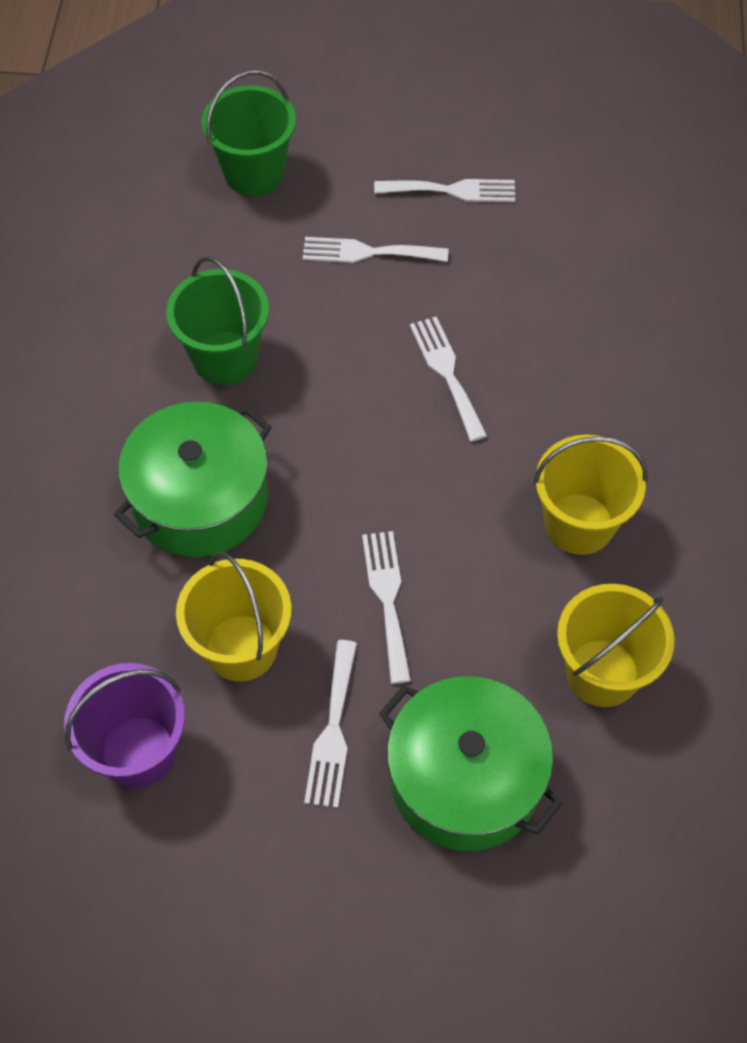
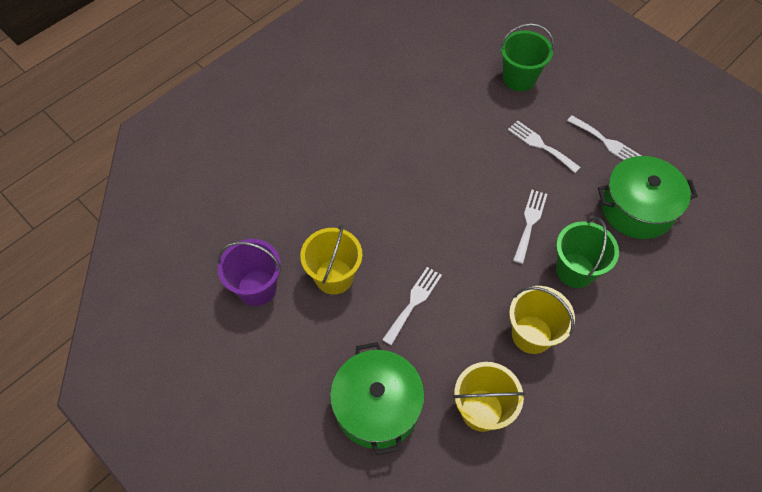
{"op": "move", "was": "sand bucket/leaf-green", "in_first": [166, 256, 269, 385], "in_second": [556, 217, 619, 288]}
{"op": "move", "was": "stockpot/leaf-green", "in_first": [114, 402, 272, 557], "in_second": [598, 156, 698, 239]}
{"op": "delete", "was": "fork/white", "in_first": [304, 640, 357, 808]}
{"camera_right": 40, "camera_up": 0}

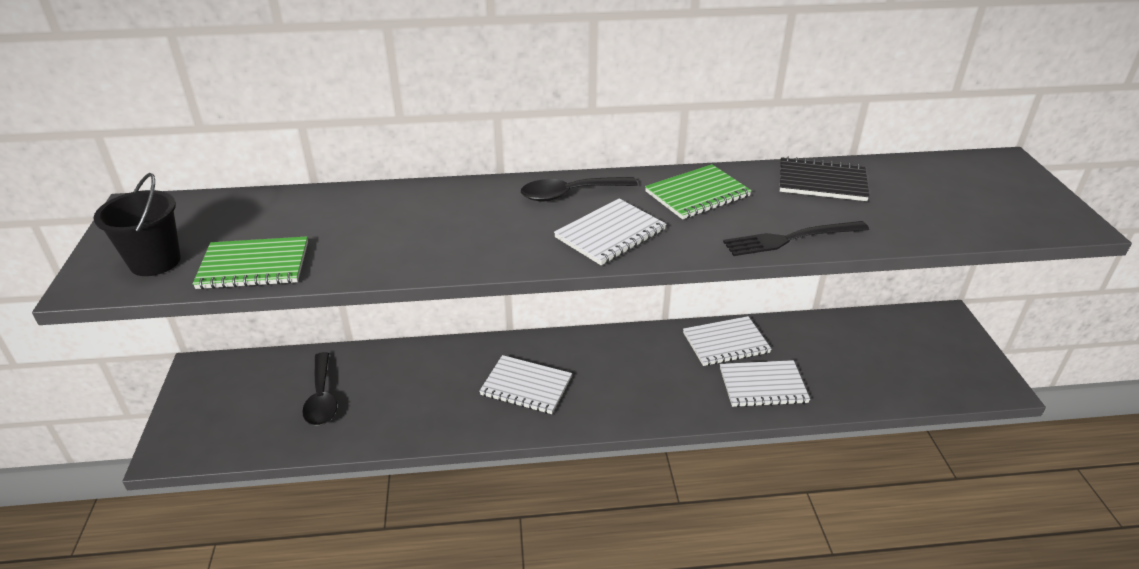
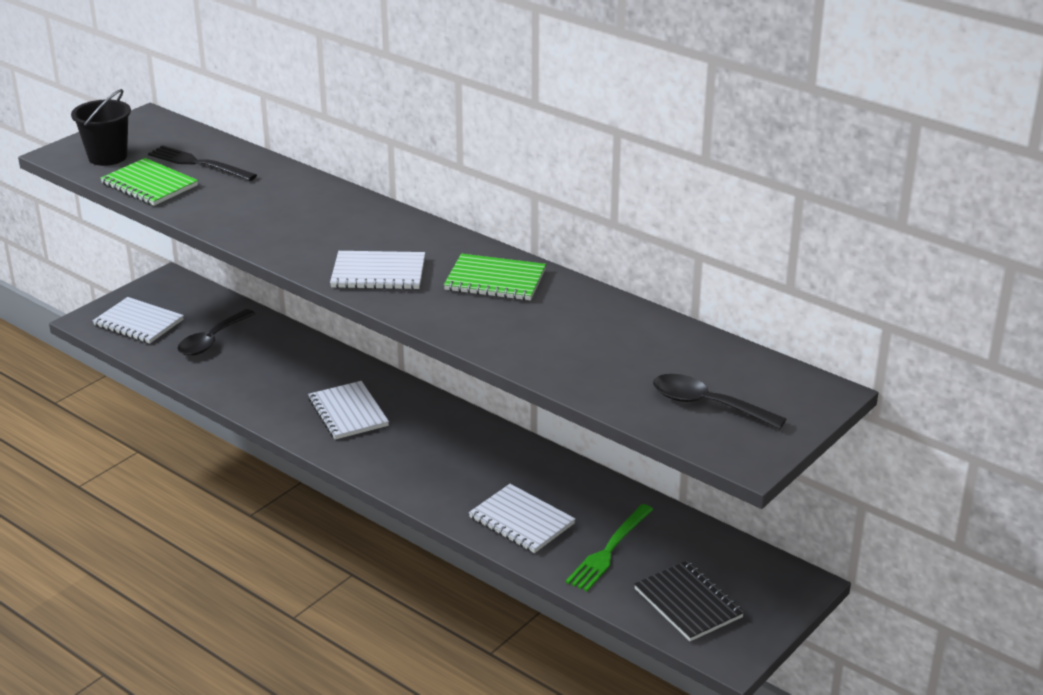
{"op": "move", "was": "exercise book/jet-black", "in_first": [780, 157, 869, 201], "in_second": [634, 561, 744, 641]}
{"op": "move", "was": "spoon/jet-black", "in_first": [521, 177, 638, 201], "in_second": [653, 374, 786, 429]}
{"op": "move", "was": "fork/jet-black", "in_first": [723, 221, 869, 256], "in_second": [148, 146, 257, 181]}
{"op": "move", "was": "exercise book/white", "in_first": [683, 316, 772, 366], "in_second": [93, 297, 184, 343]}
{"op": "insert", "now": "fork/leaf-green", "in_second": [566, 504, 654, 591]}
{"camera_right": 45, "camera_up": -5}

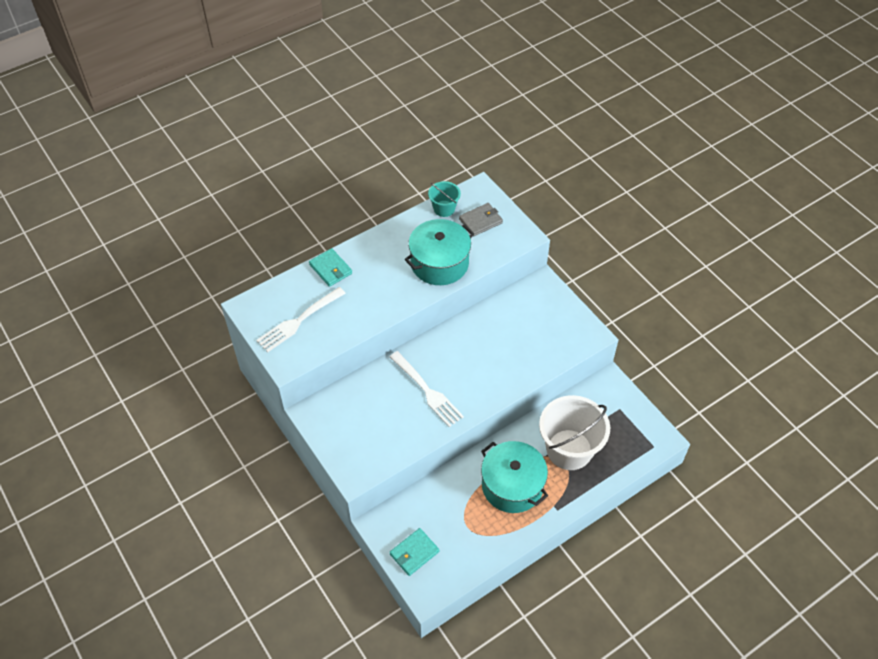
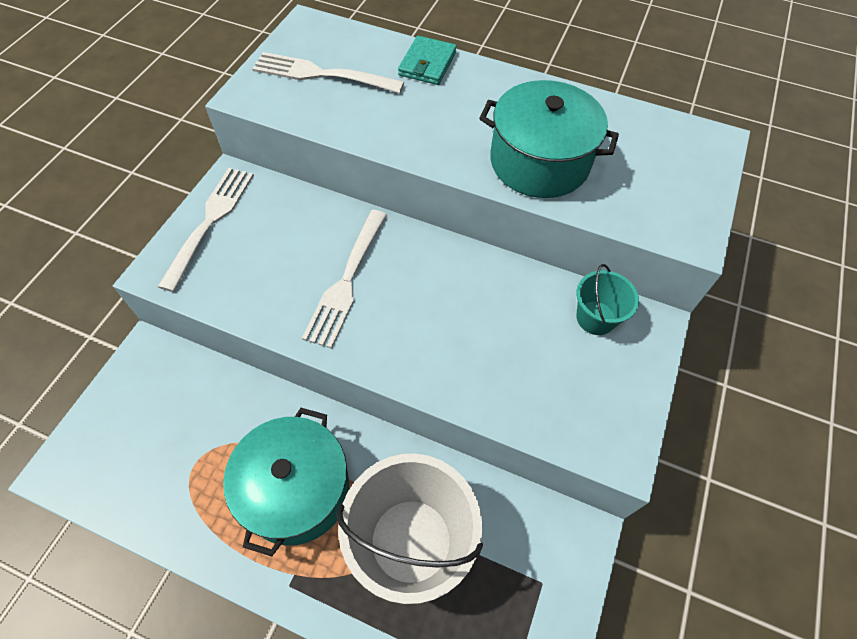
{"op": "move", "was": "sand bucket/teal", "in_first": [428, 181, 461, 217], "in_second": [576, 264, 639, 335]}
{"op": "delete", "was": "billfold/ash-grey", "in_first": [459, 203, 503, 237]}
{"op": "delete", "was": "billfold/teal", "in_first": [389, 528, 439, 576]}
{"op": "insert", "now": "fork/white", "in_second": [158, 168, 254, 292]}
{"camera_right": 55, "camera_up": 5}

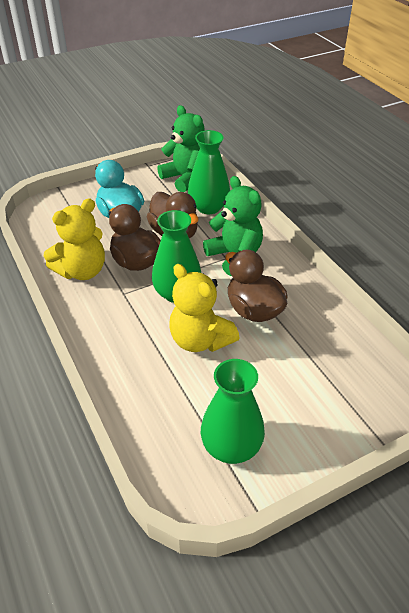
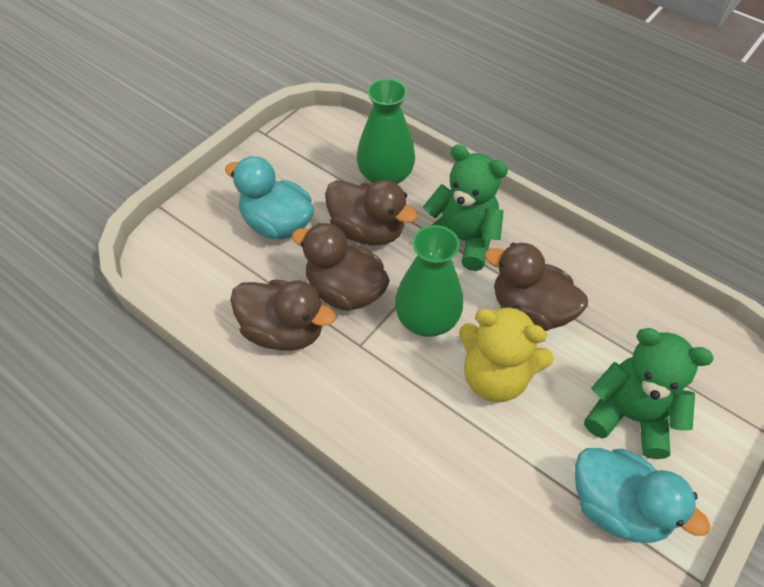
{"op": "move", "was": "teddy bear/leaf-green", "in_first": [157, 105, 205, 192], "in_second": [584, 328, 714, 459]}
{"op": "replace", "was": "teddy bear/golden", "now": "toy duck/brown", "in_first": [44, 198, 105, 280], "in_second": [230, 280, 336, 351]}
{"op": "replace", "was": "vase/leaf-green", "now": "toy duck/teal", "in_first": [201, 359, 265, 464], "in_second": [575, 448, 710, 543]}
{"camera_right": -25, "camera_up": 10}

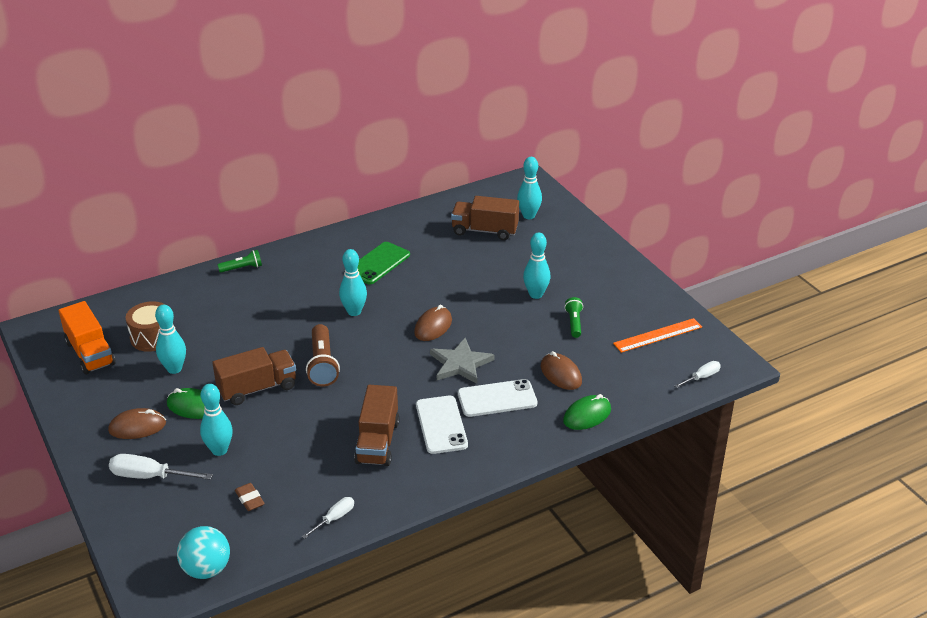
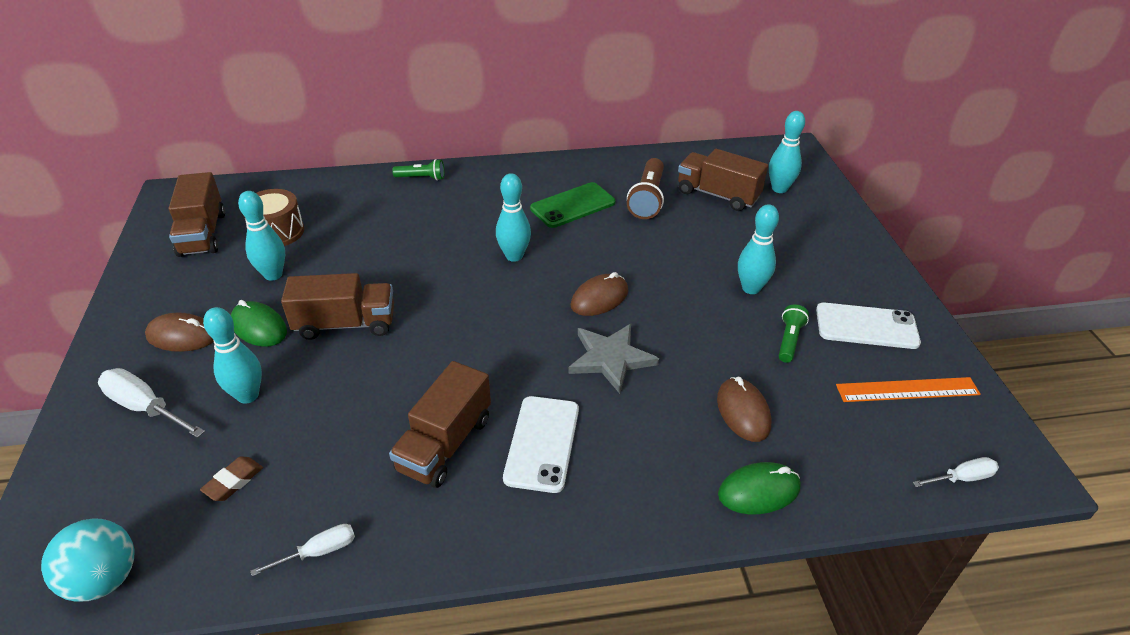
{"op": "recolor", "was": "truck/orange", "now": "truck/brown", "in_first": [59, 301, 116, 374], "in_second": [169, 172, 225, 257]}
{"op": "move", "was": "pocket torch/brown", "in_first": [306, 324, 340, 387], "in_second": [627, 158, 664, 219]}
{"op": "move", "was": "smartphone/white", "in_first": [458, 379, 537, 417], "in_second": [816, 303, 921, 349]}
{"op": "rotate", "was": "eraser/brown", "in_first": [235, 483, 265, 511], "in_second": [200, 456, 263, 501], "clockwise": 45}
{"camera_right": 20, "camera_up": 5}

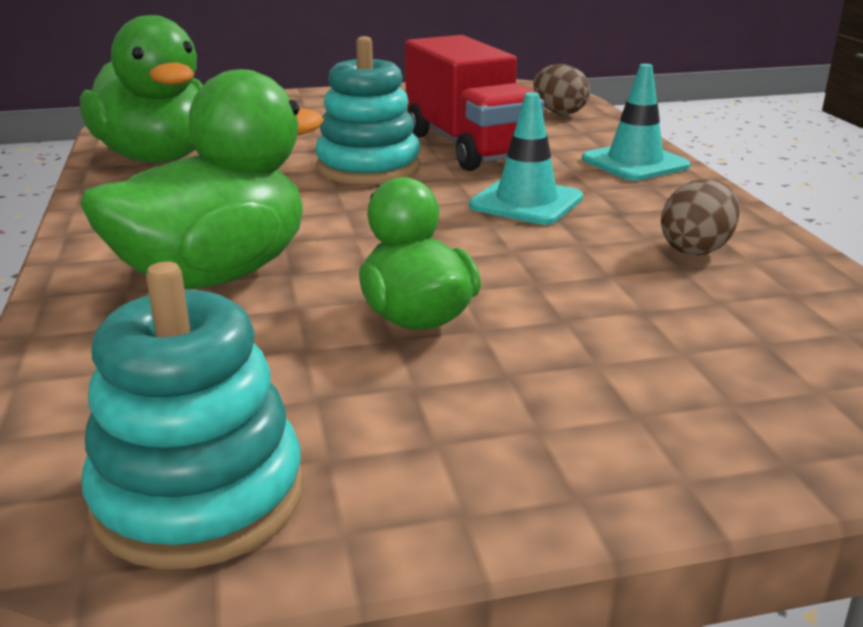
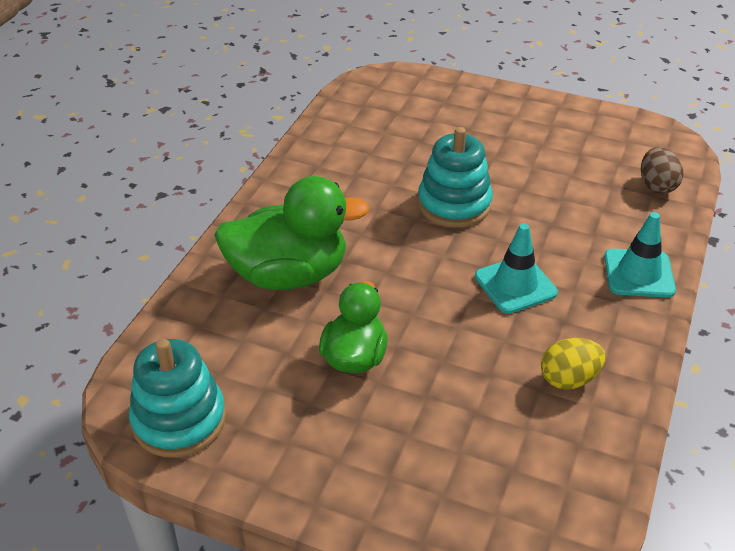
{"op": "delete", "was": "toy duck/leaf-green", "in_first": [80, 15, 203, 163]}
{"op": "delete", "was": "truck/scarlet", "in_first": [405, 35, 544, 171]}
{"op": "recolor", "was": "egg/brown", "now": "egg/golden", "in_first": [661, 179, 740, 255], "in_second": [541, 338, 606, 390]}
{"camera_right": 35, "camera_up": 15}

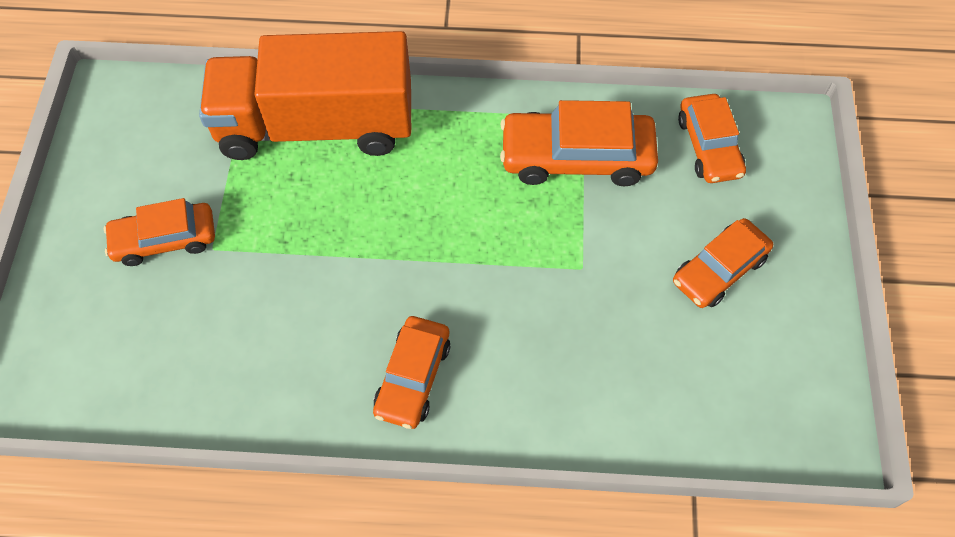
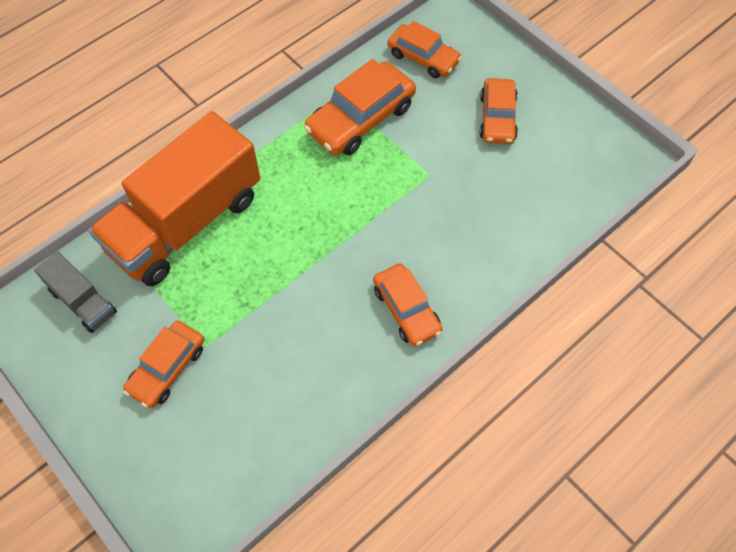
{"op": "insert", "now": "truck/ash-grey", "in_second": [34, 251, 117, 333]}
{"camera_right": -45, "camera_up": 0}

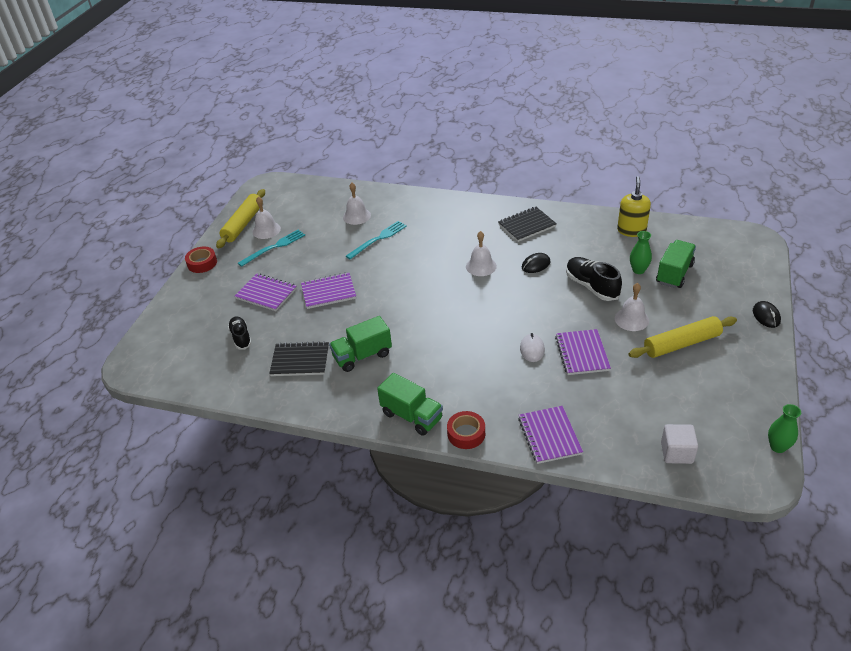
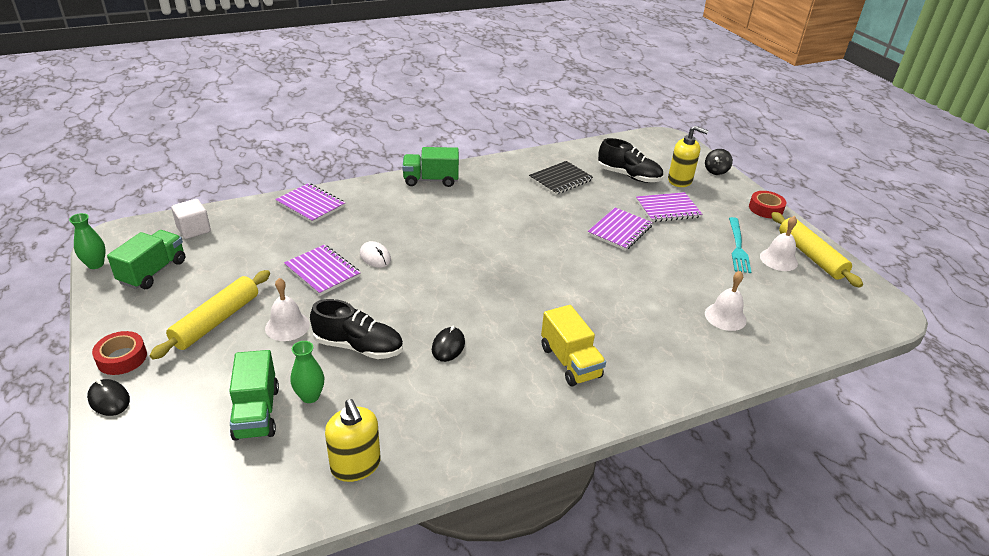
{"op": "delete", "was": "exercise book/jet-black", "in_first": [498, 207, 557, 242]}
{"op": "delete", "was": "fork/teal", "in_first": [346, 221, 407, 259]}
{"op": "delete", "was": "bell/white", "in_first": [466, 231, 497, 276]}
{"op": "resize", "was": "lace-up shoe/jet-black", "in_first": [228, 316, 252, 349], "in_second": [598, 138, 663, 183], "ratio": 1.54}
{"op": "move", "was": "truck/leaf-green", "in_first": [329, 316, 392, 372], "in_second": [107, 230, 185, 289]}
{"op": "move", "was": "tape/scarlet", "in_first": [447, 411, 485, 449], "in_second": [92, 331, 147, 375]}
{"op": "insert", "now": "soap pump/golden", "in_second": [668, 126, 708, 187]}
{"op": "insert", "now": "spinning top/jet-black", "in_second": [705, 149, 733, 175]}
{"op": "insert", "now": "truck/golden", "in_second": [541, 305, 606, 387]}
{"camera_right": 135, "camera_up": -5}

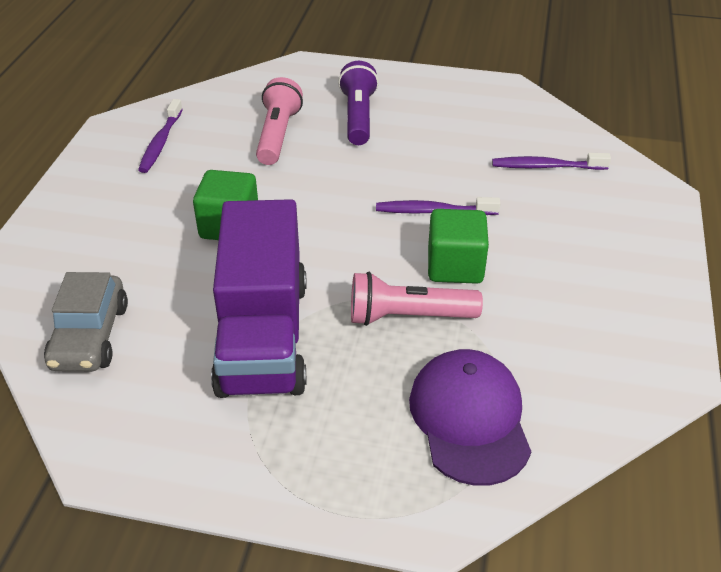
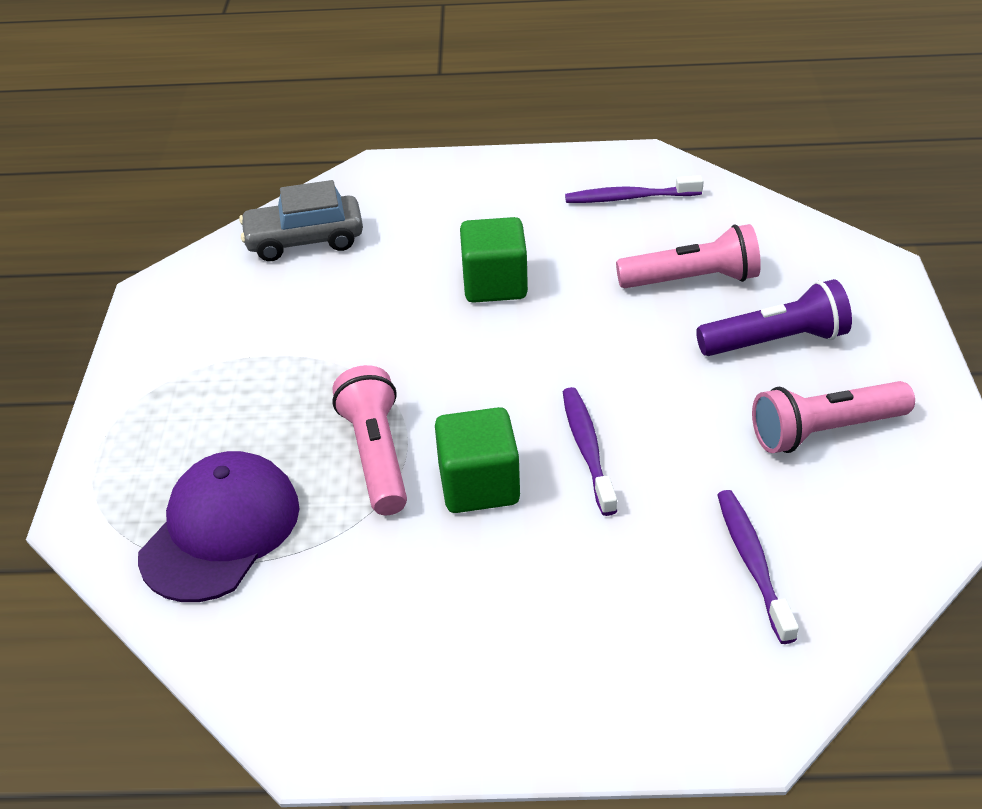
{"op": "delete", "was": "truck/purple", "in_first": [211, 199, 307, 398]}
{"op": "rotate", "was": "cap/purple", "in_first": [409, 349, 531, 486], "in_second": [138, 451, 300, 602], "clockwise": -45}
{"op": "insert", "now": "pocket torch/pink", "in_second": [752, 381, 915, 453]}
{"camera_right": 80, "camera_up": 0}

